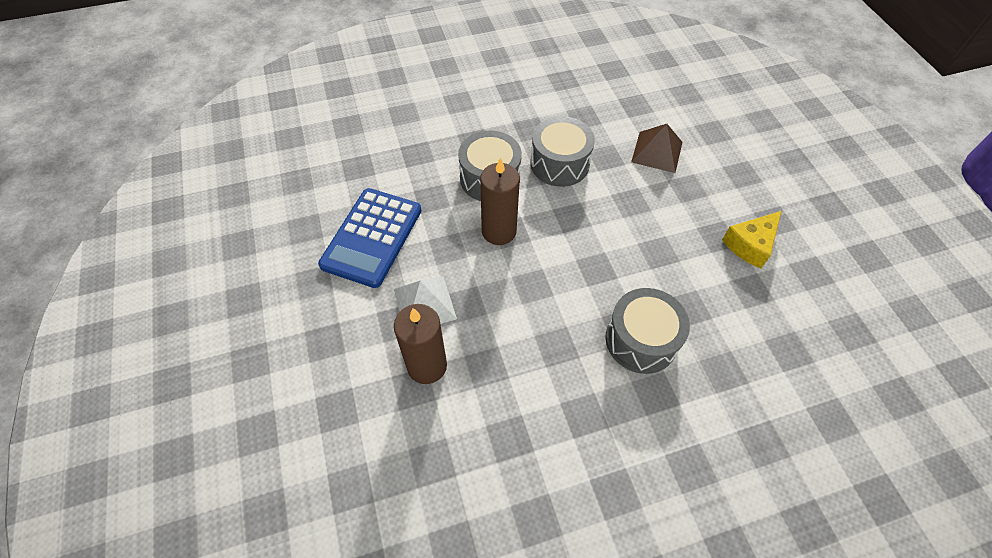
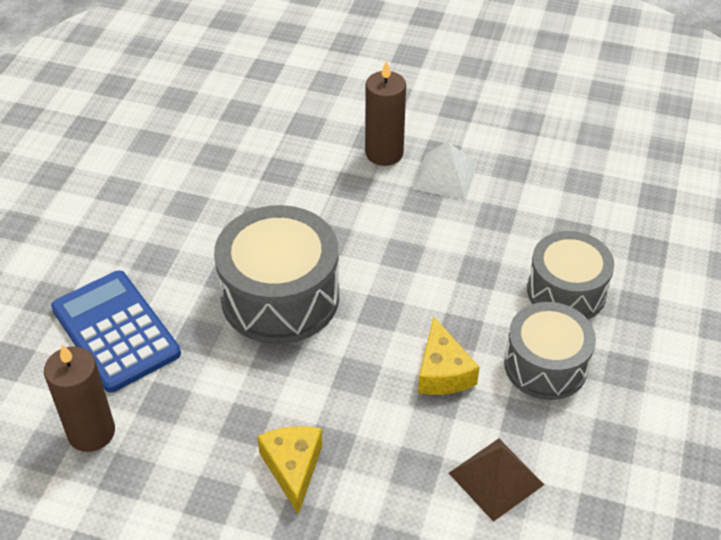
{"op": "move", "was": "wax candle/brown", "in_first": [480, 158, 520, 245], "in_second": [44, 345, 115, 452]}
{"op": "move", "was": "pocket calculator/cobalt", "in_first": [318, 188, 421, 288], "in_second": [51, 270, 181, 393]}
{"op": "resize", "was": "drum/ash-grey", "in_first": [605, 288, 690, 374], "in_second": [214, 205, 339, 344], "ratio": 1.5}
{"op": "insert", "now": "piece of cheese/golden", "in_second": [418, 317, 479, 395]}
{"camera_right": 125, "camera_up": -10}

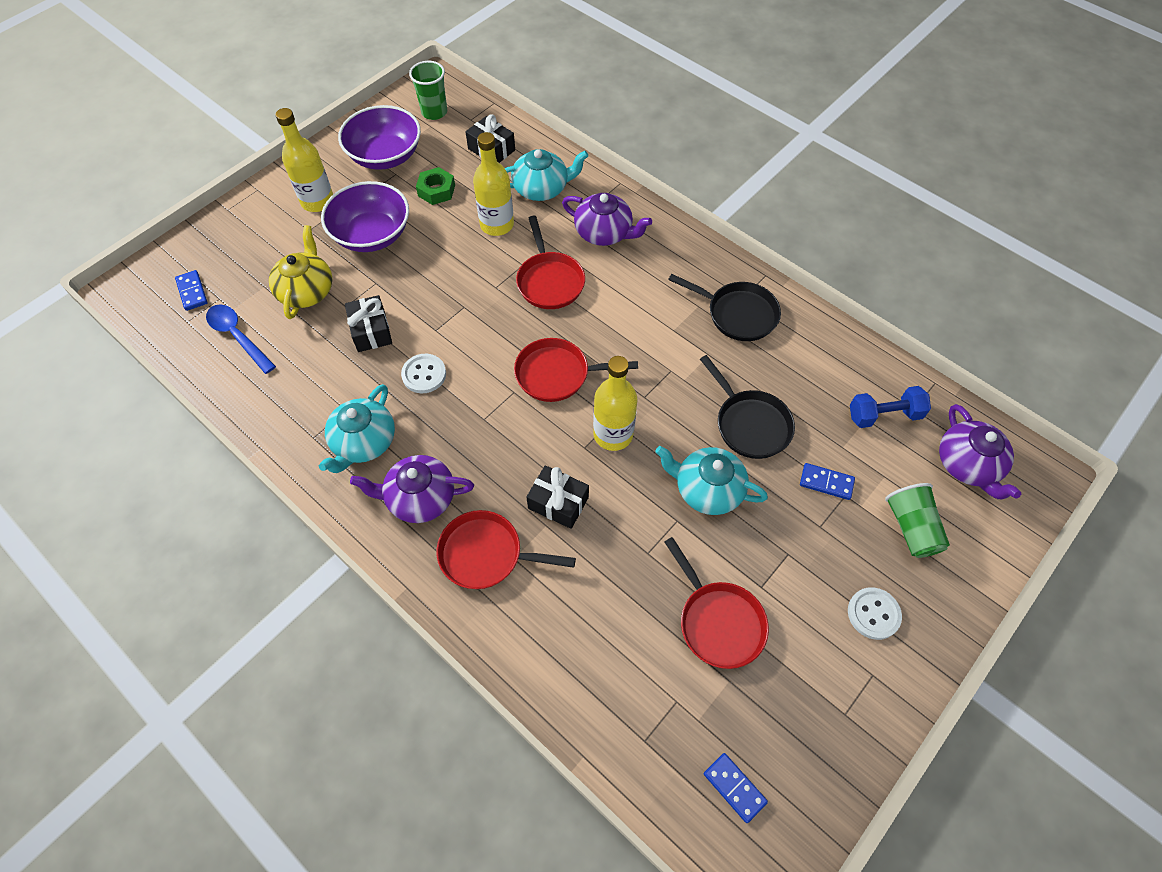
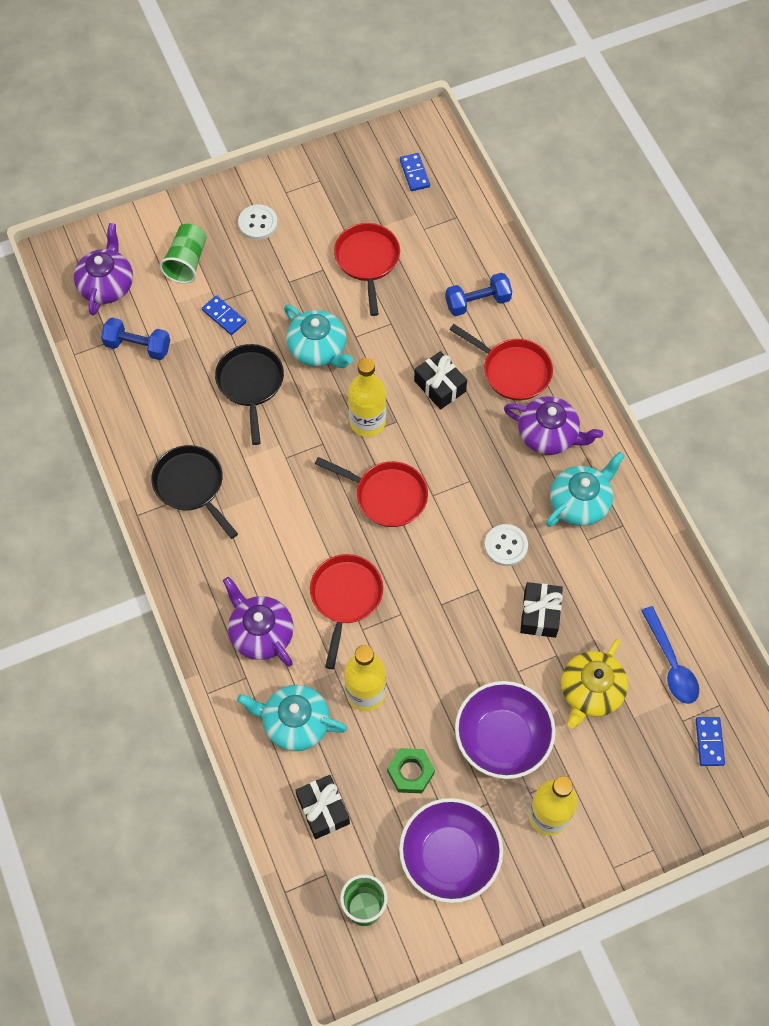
{"op": "insert", "now": "hand weight/cobalt", "in_second": [445, 273, 512, 316]}
{"camera_right": -155, "camera_up": 5}

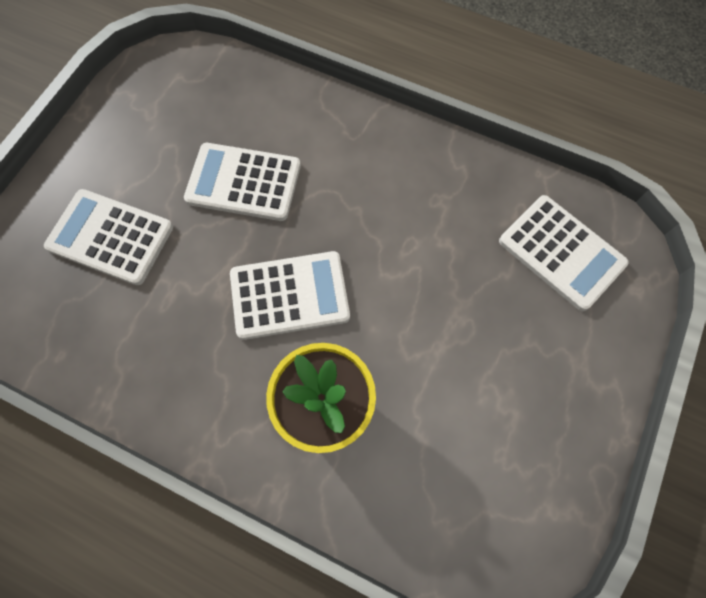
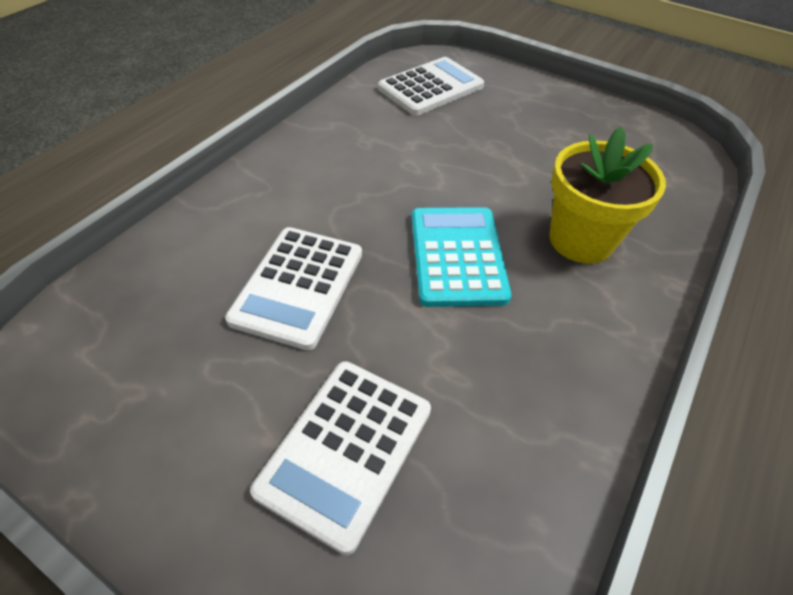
{"op": "recolor", "was": "pocket calculator/white", "now": "pocket calculator/teal", "in_first": [230, 251, 350, 340], "in_second": [412, 207, 511, 307]}
{"camera_right": -85, "camera_up": -20}

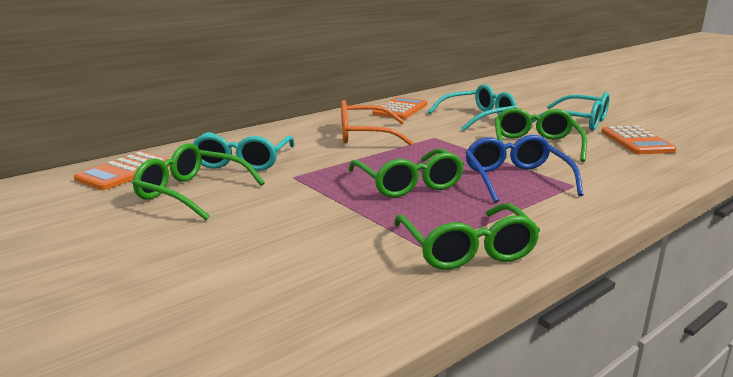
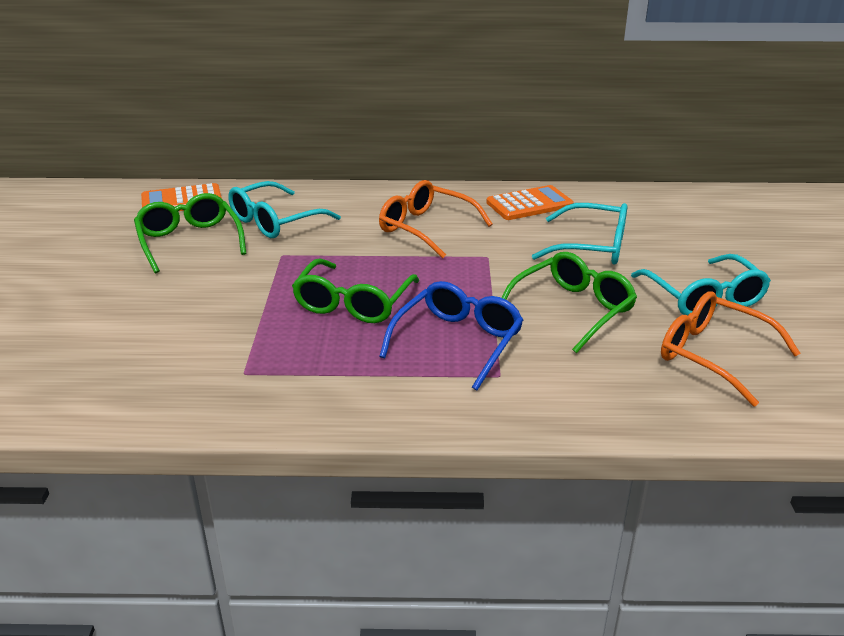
{"op": "replace", "was": "pocket calculator/orange", "now": "eyeglasses/orange", "in_first": [601, 126, 676, 154], "in_second": [661, 291, 801, 407]}
{"op": "delete", "was": "eyeglasses/leaf-green", "in_first": [394, 203, 540, 270]}
{"camera_right": 40, "camera_up": 10}

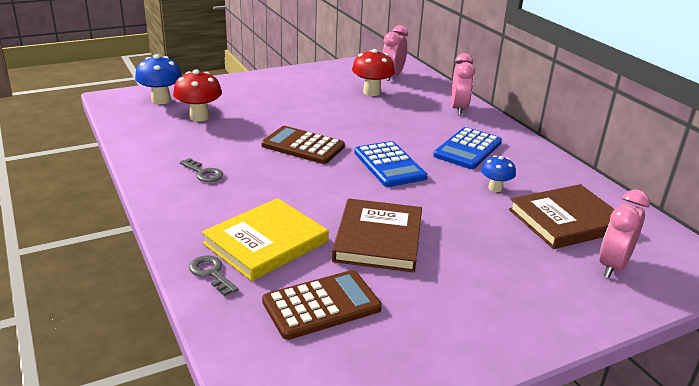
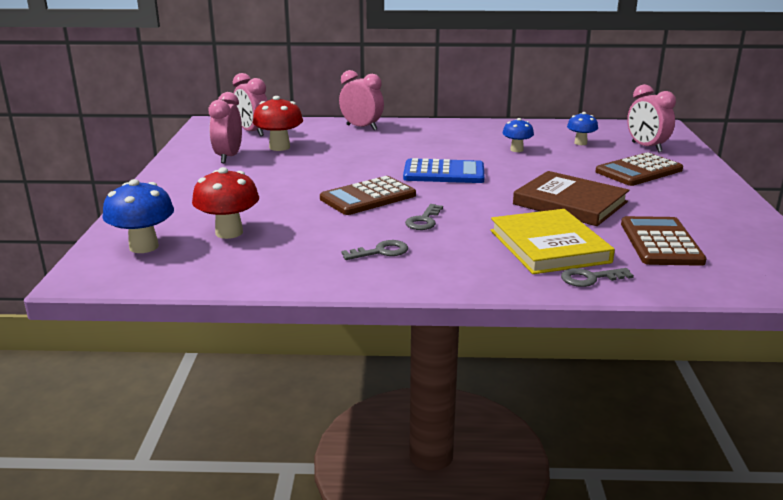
{"op": "delete", "was": "pocket calculator/cobalt", "in_first": [433, 127, 502, 169]}
{"op": "replace", "was": "book/brown", "now": "mushroom/cobalt", "in_first": [509, 184, 614, 249], "in_second": [567, 112, 598, 145]}
{"op": "insert", "now": "bedside clock/pink", "in_second": [209, 92, 242, 163]}
{"op": "insert", "now": "pocket calculator/brown", "in_second": [595, 152, 683, 186]}
{"op": "insert", "now": "door key/ash-grey", "in_second": [405, 204, 443, 230]}
{"camera_right": -60, "camera_up": -5}

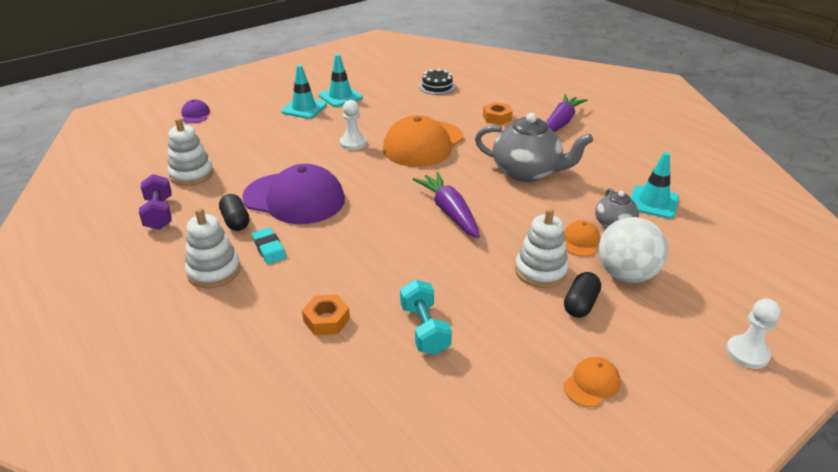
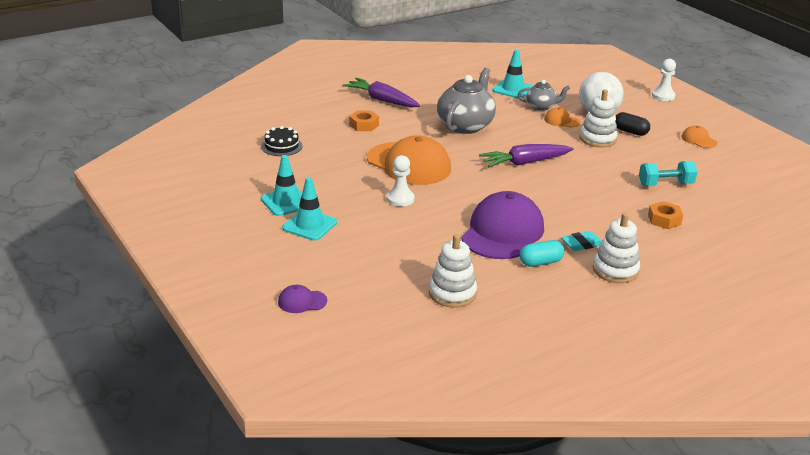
{"op": "delete", "was": "hand weight/purple", "in_first": [139, 174, 172, 230]}
{"op": "recolor", "was": "pill/jet-black", "now": "pill/teal", "in_first": [219, 194, 249, 231], "in_second": [520, 240, 564, 267]}
{"camera_right": -85, "camera_up": -5}

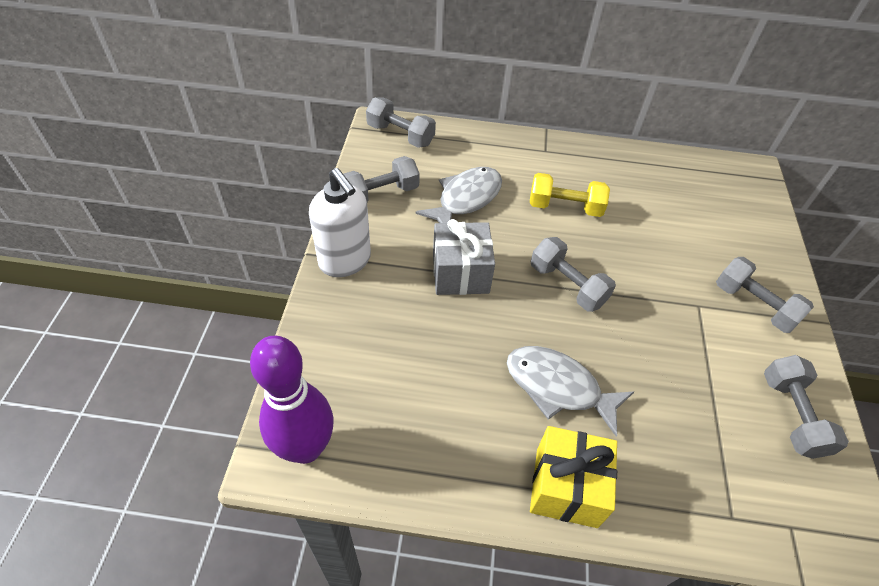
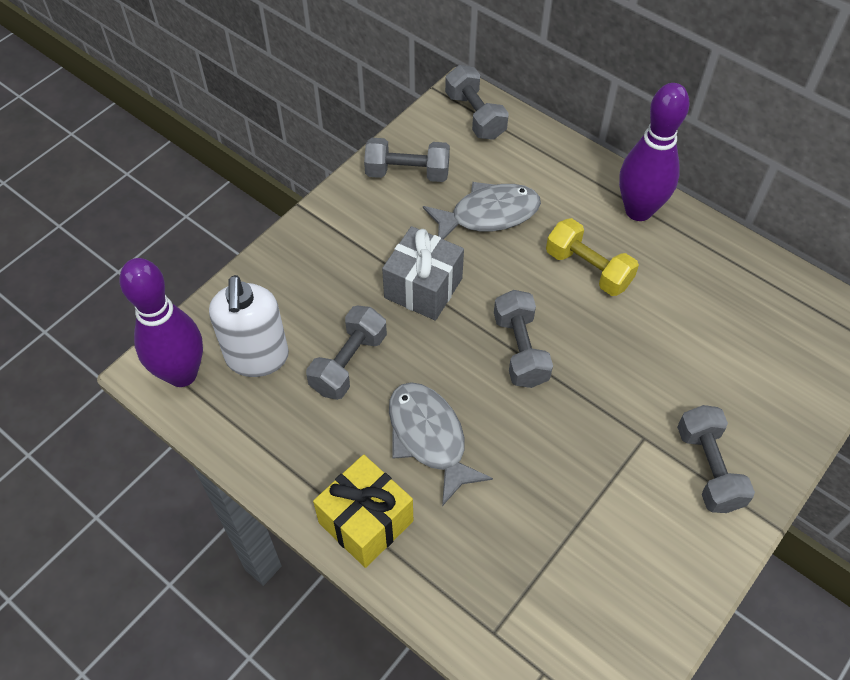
{"op": "move", "was": "soap pump/white", "in_first": [309, 168, 371, 277], "in_second": [209, 275, 289, 377]}
{"op": "move", "was": "hand weight/ash-grey", "in_first": [764, 355, 849, 459], "in_second": [306, 306, 387, 400]}
{"op": "insert", "now": "skittle/purple", "in_second": [619, 83, 689, 221]}
{"camera_right": 35, "camera_up": 5}

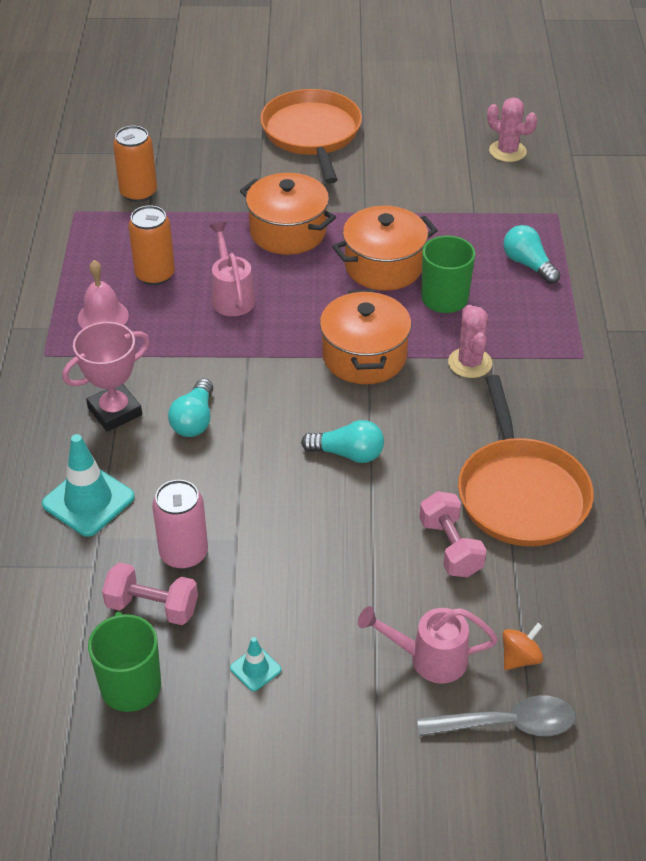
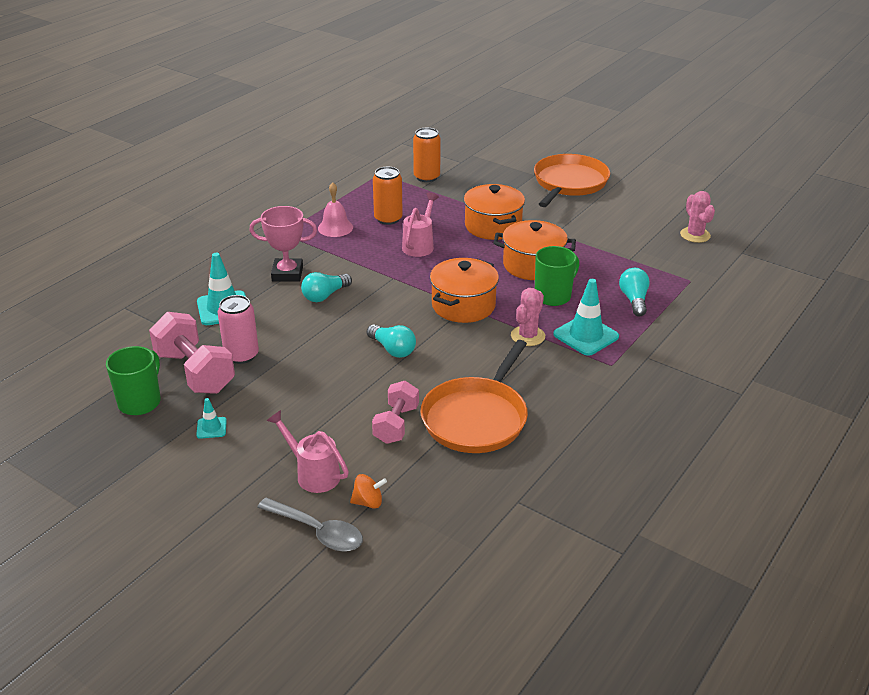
{"op": "resize", "was": "hand weight/pink", "in_first": [102, 562, 198, 625], "in_second": [149, 312, 235, 394], "ratio": 1.57}
{"op": "insert", "now": "traffic cone/teal", "in_second": [553, 279, 619, 356]}
{"camera_right": 35, "camera_up": -10}

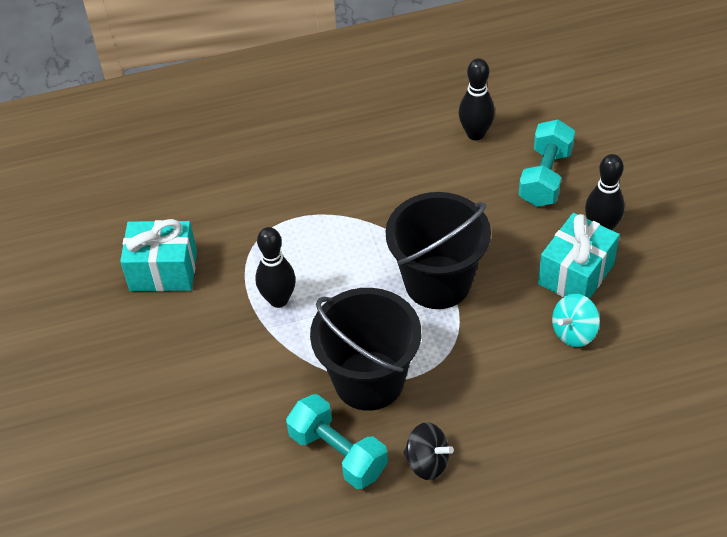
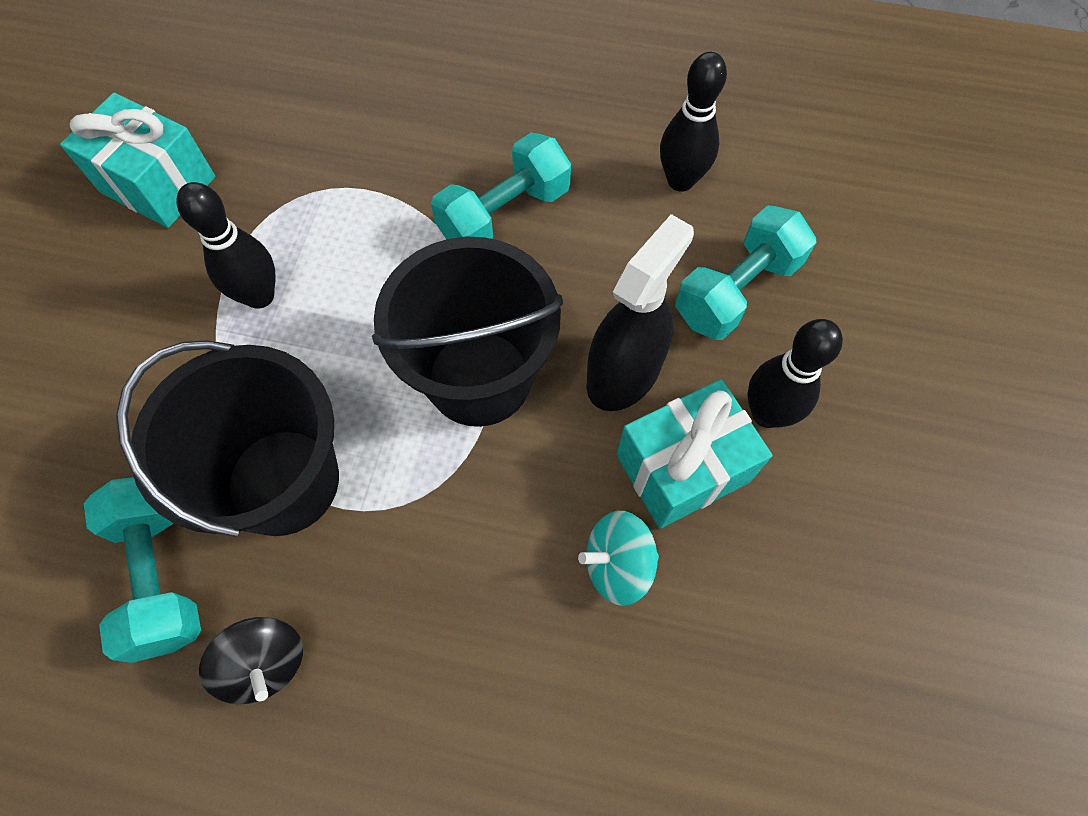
{"op": "insert", "now": "hand weight/teal", "in_second": [431, 133, 571, 239]}
{"op": "insert", "now": "sprayer/jet-black", "in_second": [587, 214, 694, 411]}
{"camera_right": 25, "camera_up": 15}

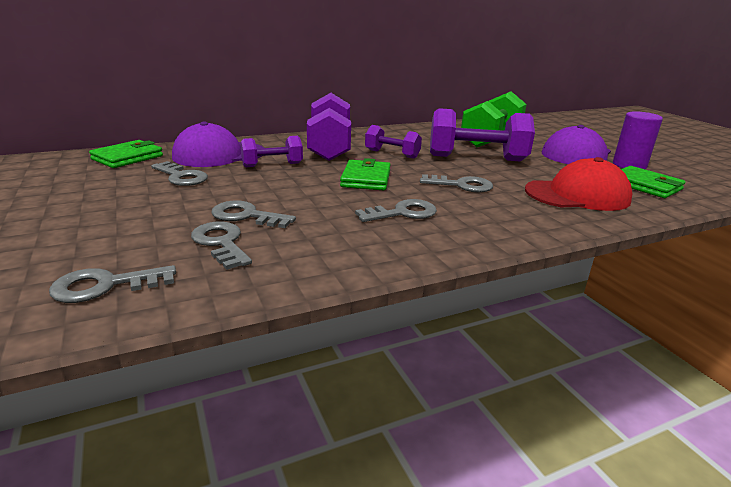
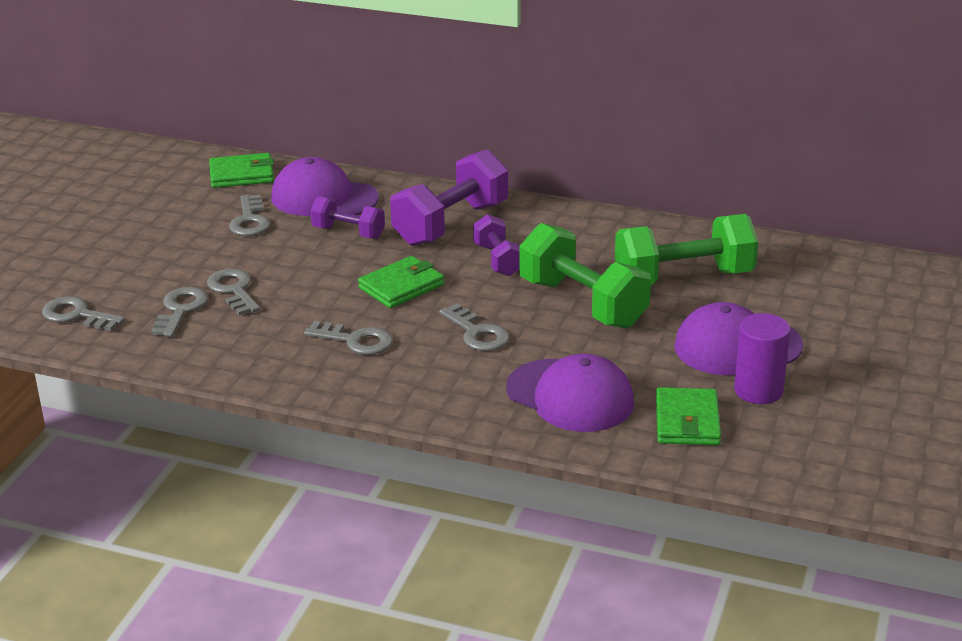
{"op": "recolor", "was": "hand weight/purple", "now": "hand weight/leaf-green", "in_first": [430, 108, 535, 161], "in_second": [519, 223, 651, 328]}
{"op": "recolor", "was": "cap/scarlet", "now": "cap/purple", "in_first": [525, 157, 633, 211], "in_second": [506, 354, 634, 432]}
{"camera_right": 45, "camera_up": 5}

